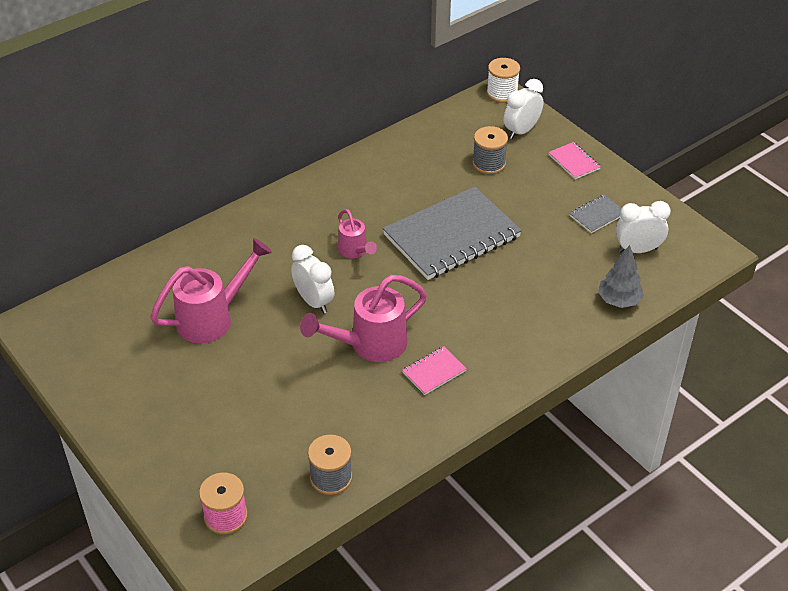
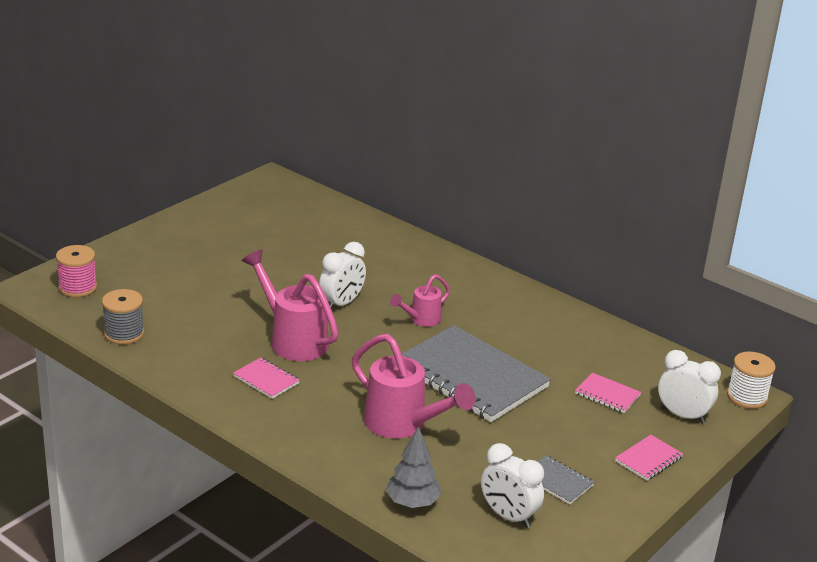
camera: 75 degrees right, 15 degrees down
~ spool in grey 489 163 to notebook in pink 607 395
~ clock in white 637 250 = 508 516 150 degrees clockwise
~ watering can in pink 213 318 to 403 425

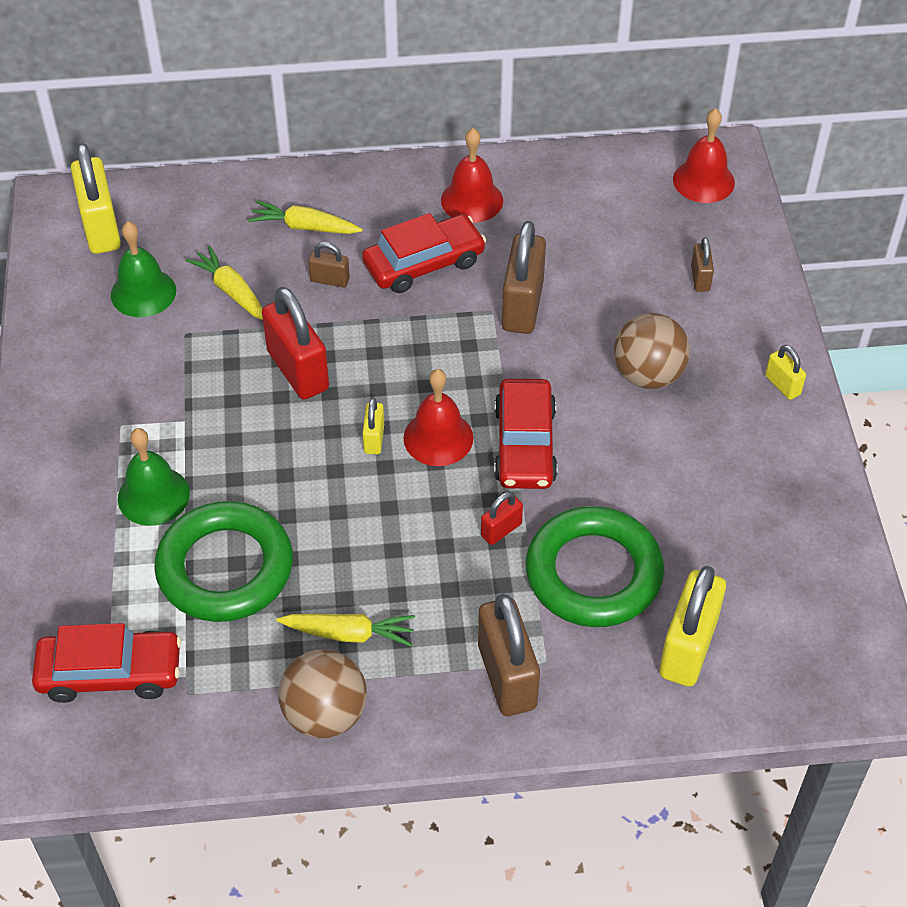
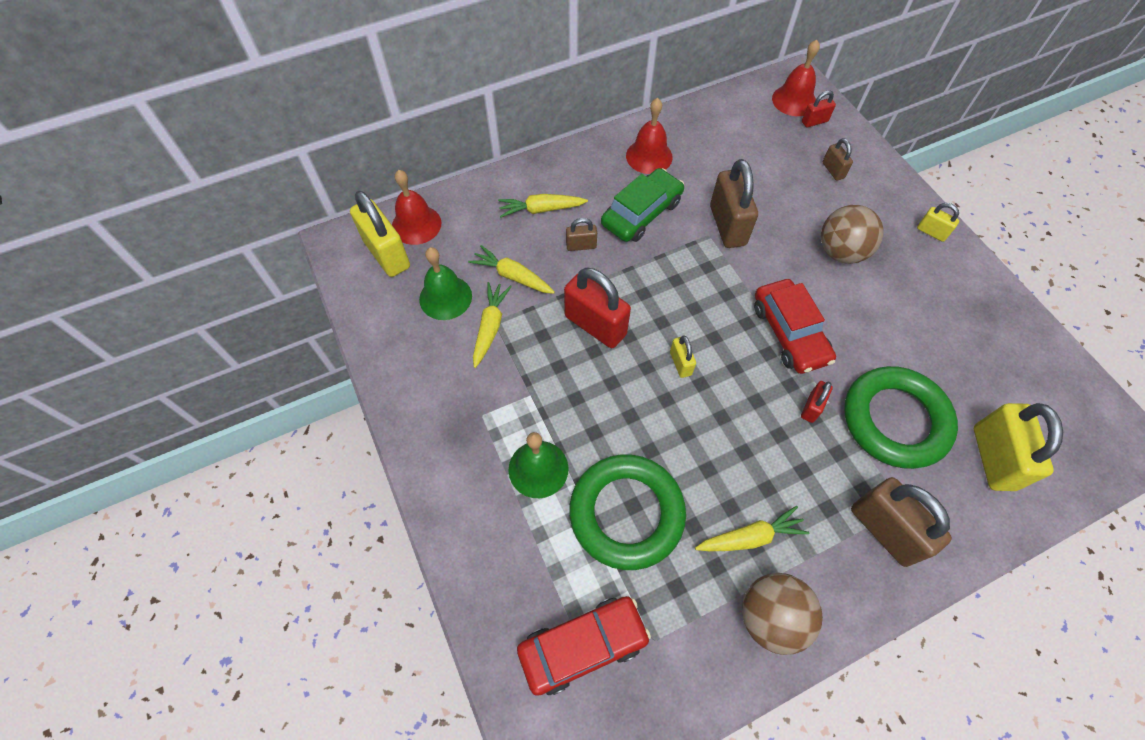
camera: 20 degrees left, 10 degrees up
~ car in red 424 263 to car in green 641 213
~ bell in red 438 438 to 416 224
+ padlock in red 814 121
+ carrot in yellow 490 327

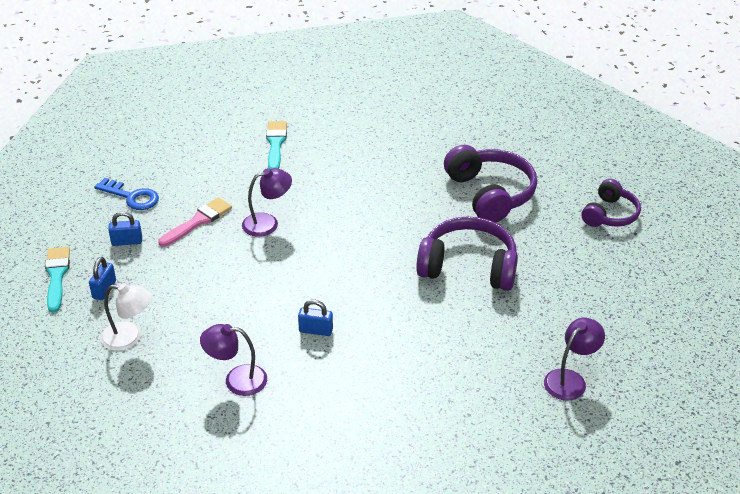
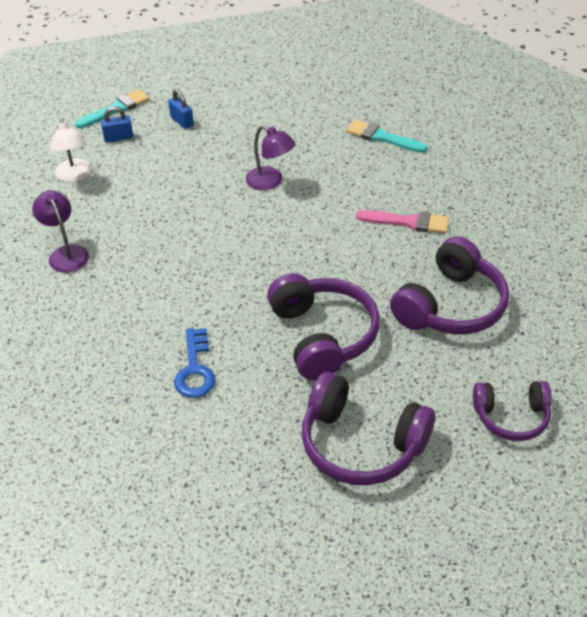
camera: 60 degrees right, 5 degrees up
~ brush in turquoise 275 144 = 382 137 120 degrees counterclockwise
~ key in blue 132 197 to 195 369
~ brush in pink 198 221 to 408 222
- padlock in blue 316 330
- lamp in purple 570 379
+ headphones in purple 361 444

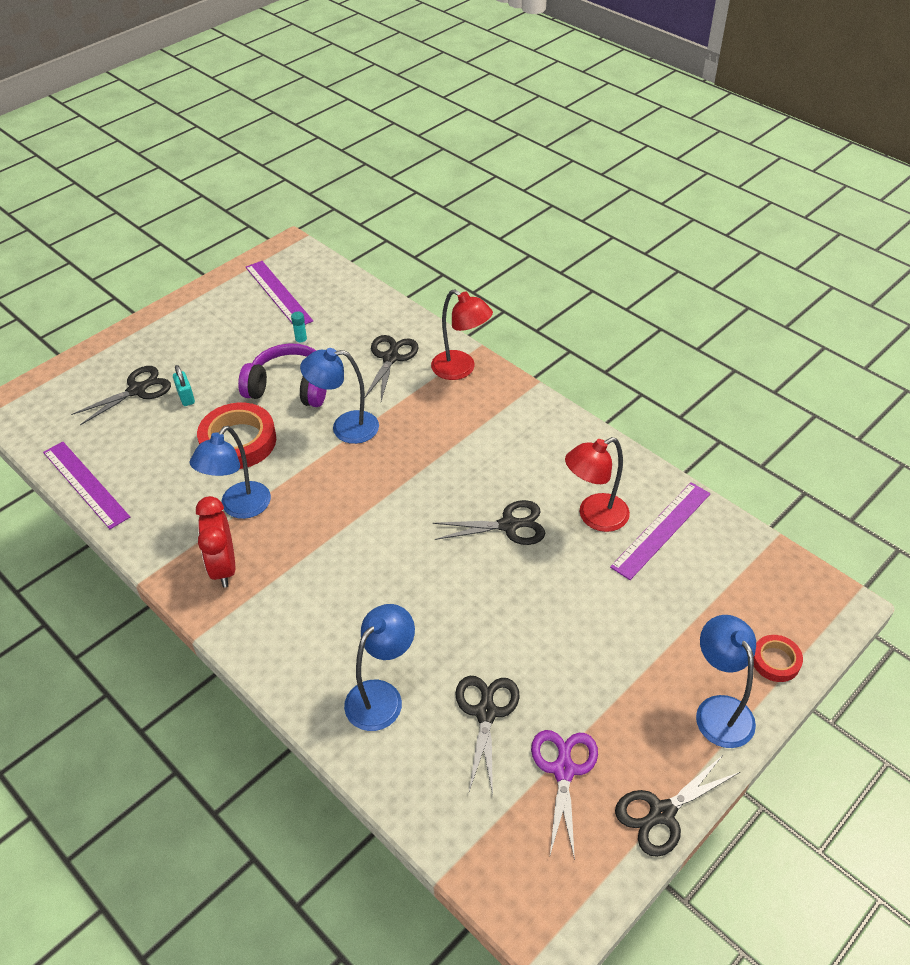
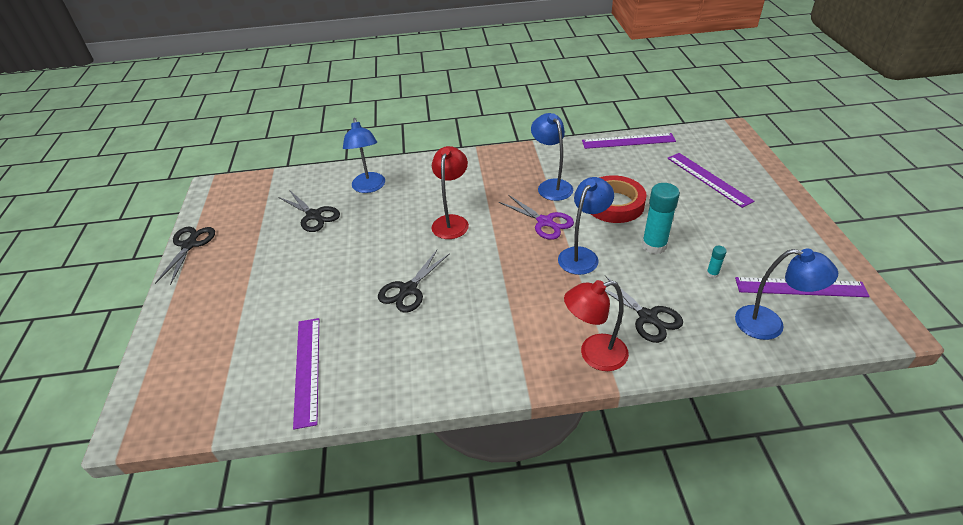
camera: 130 degrees right, 5 degrees down
~ headphones in purple 289 388 to glue stick in turquoise 654 245
- padlock in turquoise 186 397
~ scissors in black 137 390 to ruler in purple 708 179
~ lamp in red 594 517 to 452 221
- clock in red 224 567
~ lamp in blue 719 710 to 769 325
- tape in red 775 661
~ scissors in purple 563 770 to 545 222

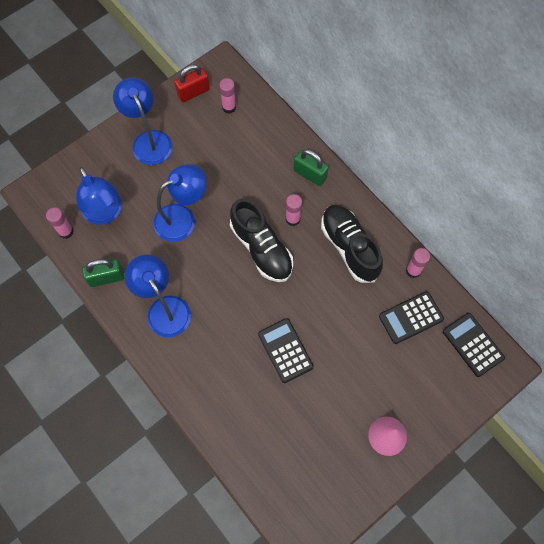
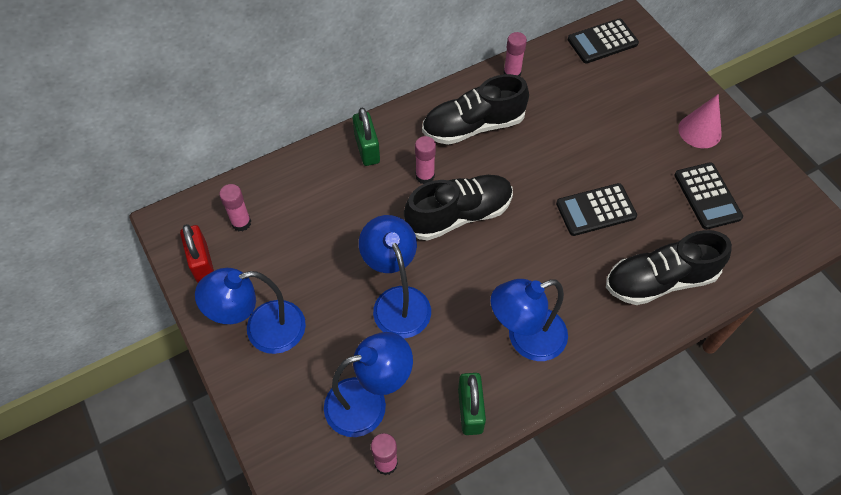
camera: 80 degrees left, 10 degrees down
~ padlock in green 310 174 = 367 149 60 degrees counterclockwise
~ calculator in black 411 318 to 707 196
+ shoe in black 660 280

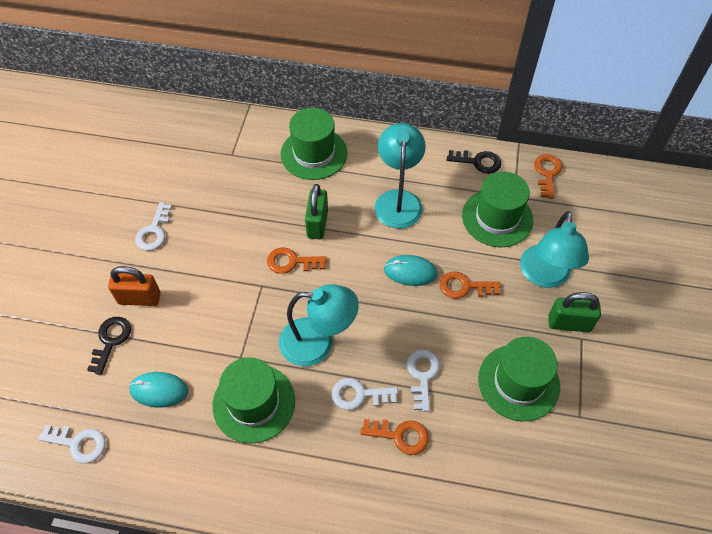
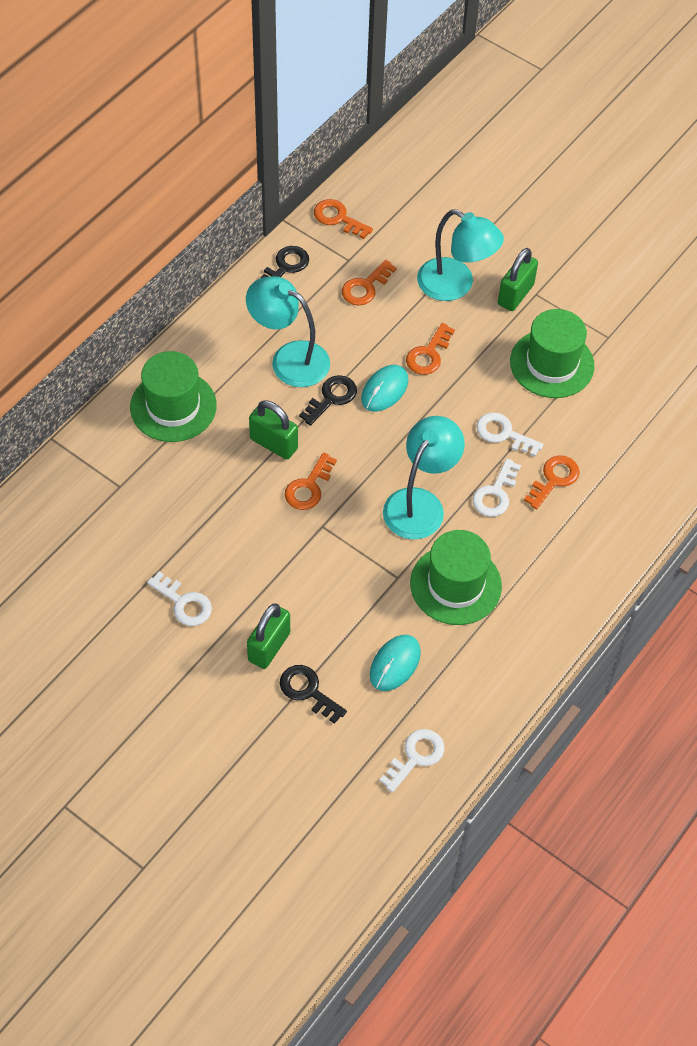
camera: 65 degrees left, 0 degrees up
~ hat in green 497 218 to key in orange 365 287
~ padlock in orange 139 298 to padlock in green 269 646
+ key in black 331 398

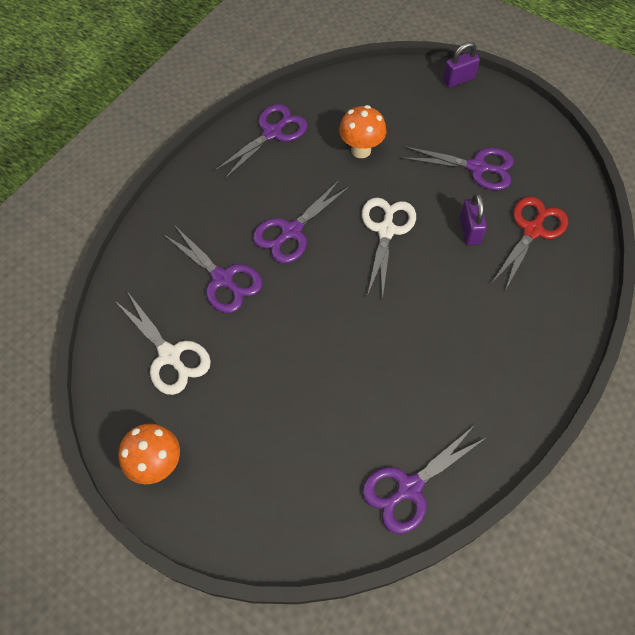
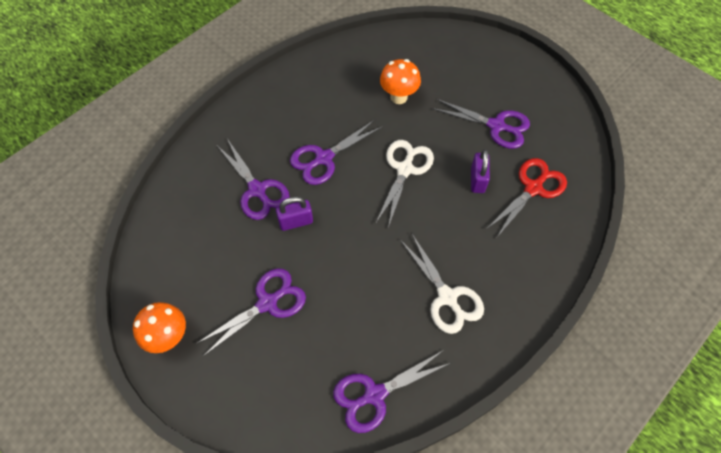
camera: 10 degrees right, 0 degrees up
~ padlock in purple 458 79 to 296 222
~ scissors in purple 272 133 to 267 303
~ scissors in white 170 355 to 447 297

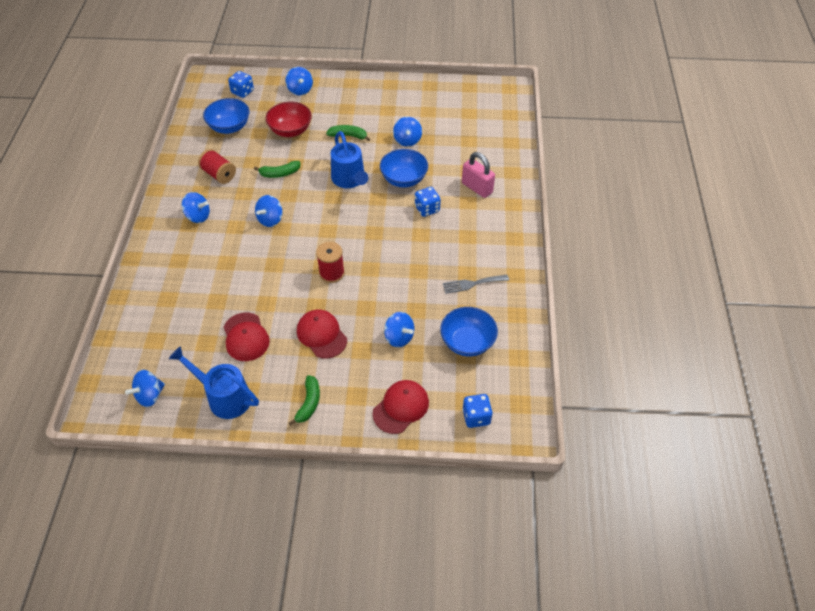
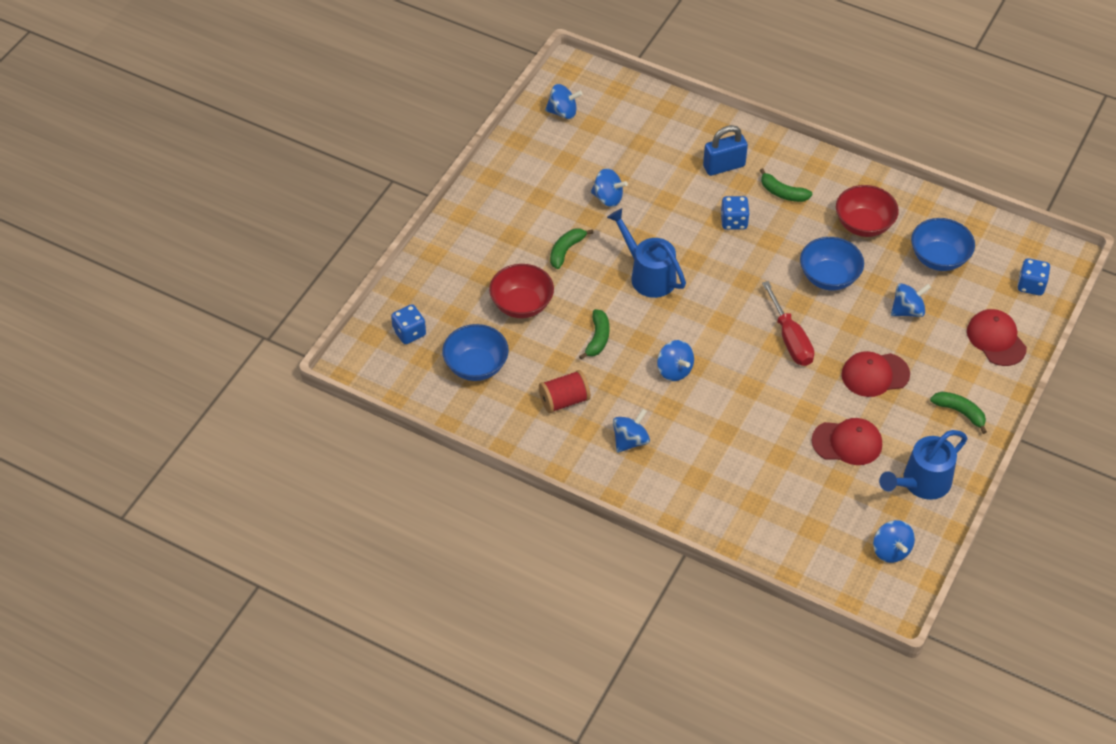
camera: 65 degrees left, 0 degrees up
~ spinning top in blue 300 90 to 563 112
~ watering can in blue 350 180 = 647 275 135 degrees counterclockwise
~ bowl in blue 404 179 to 829 277
~ padlock in pink 477 188 to padlock in blue 724 166
~ spool in red 332 273 to screwdriver in red 790 338
~ fork in grey 472 284 to bowl in red 863 224
+ banana in green 782 193

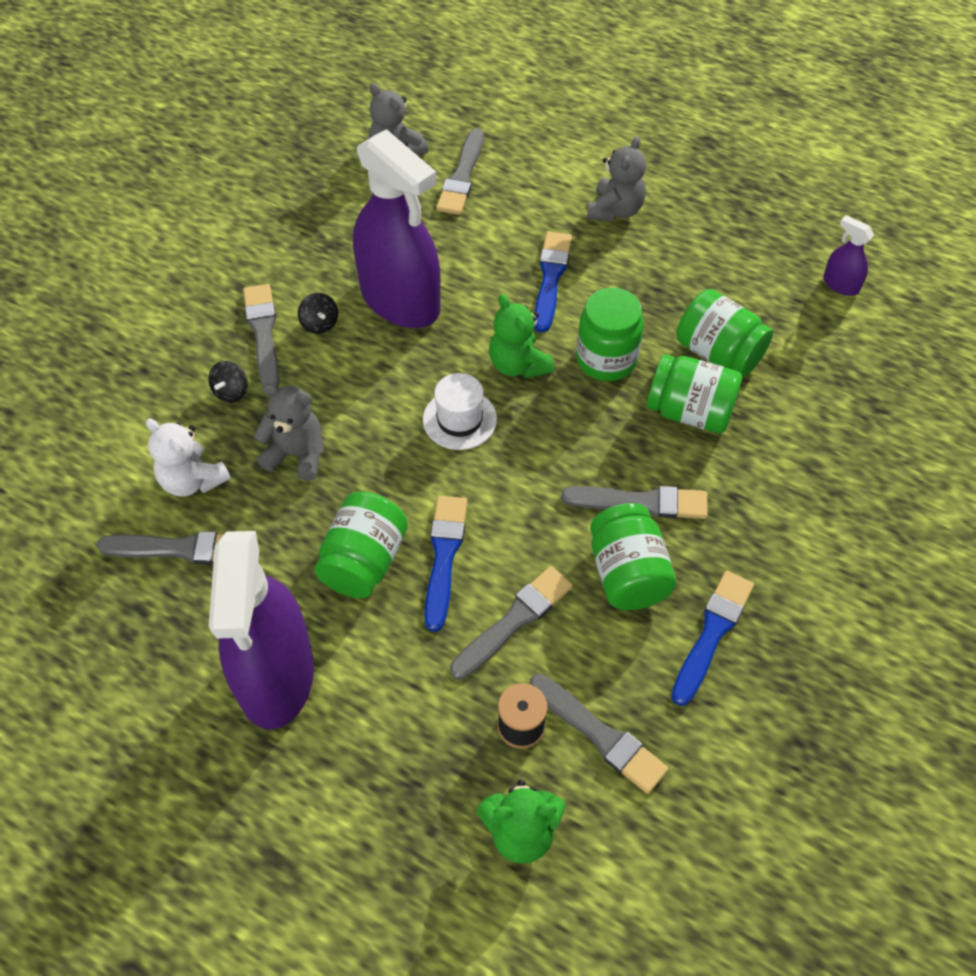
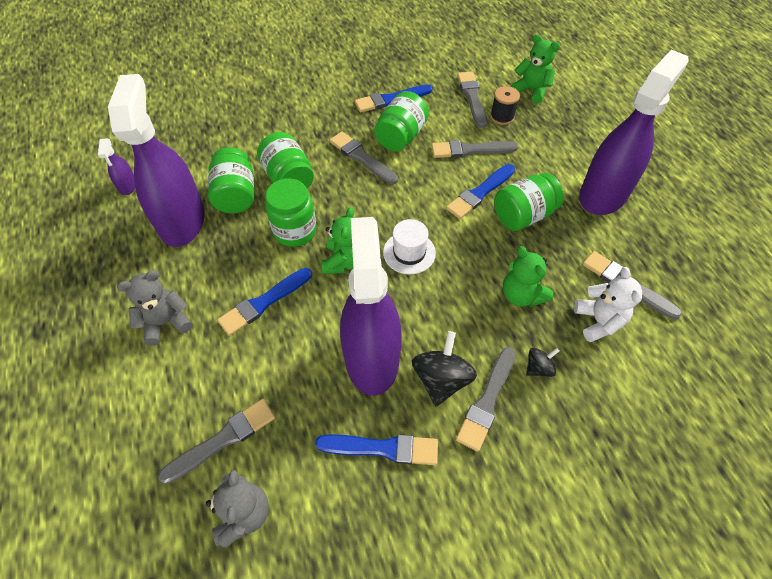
camera: 140 degrees left, 0 degrees up
~ spinning top in black 319 324 = 441 379 x1.81
~ teddy bear in grey 297 454 to teddy bear in green 521 295
+ spray bottle in purple 182 221
+ brush in blue 382 448

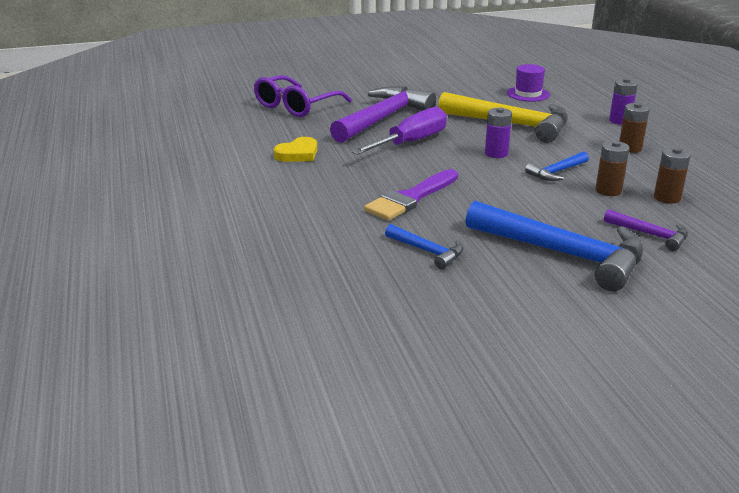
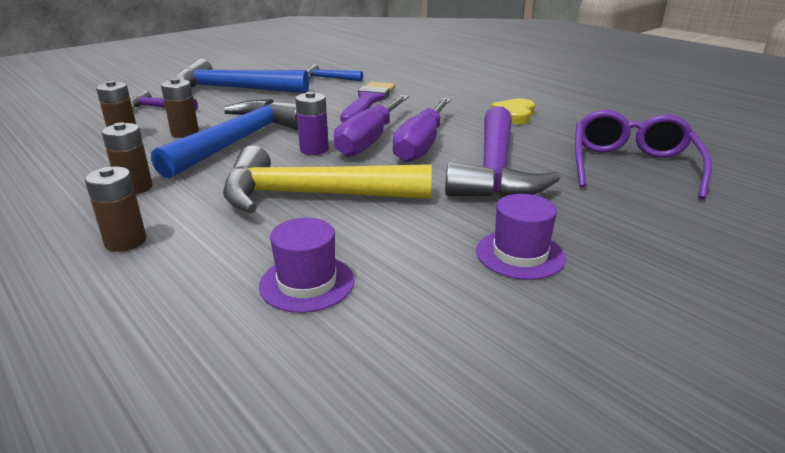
camera: 155 degrees right, 0 degrees up
~ battery in purple 619 121 to battery in brown 125 241
~ hammer in blue 556 172 = 239 141 x2.09
+ screwdriver in purple 369 140
+ hat in purple 520 254

